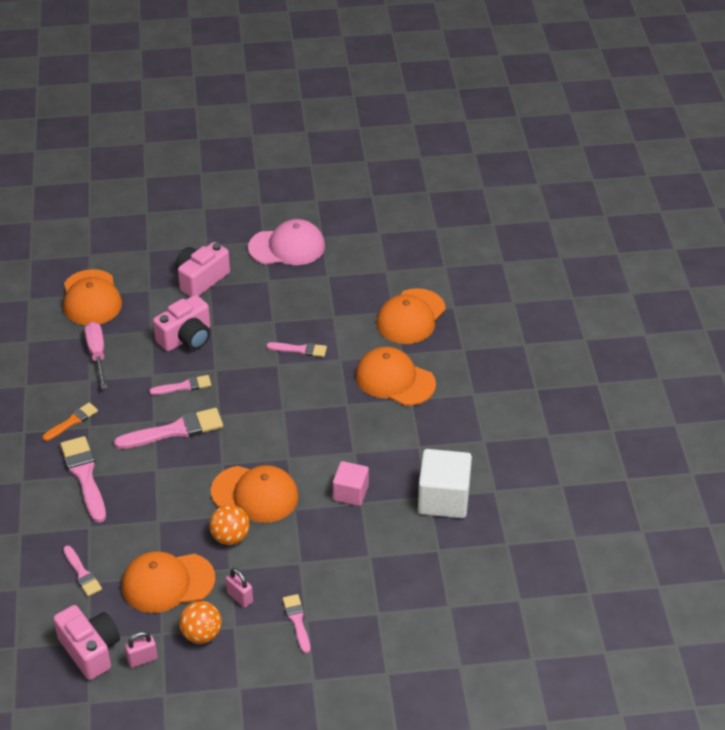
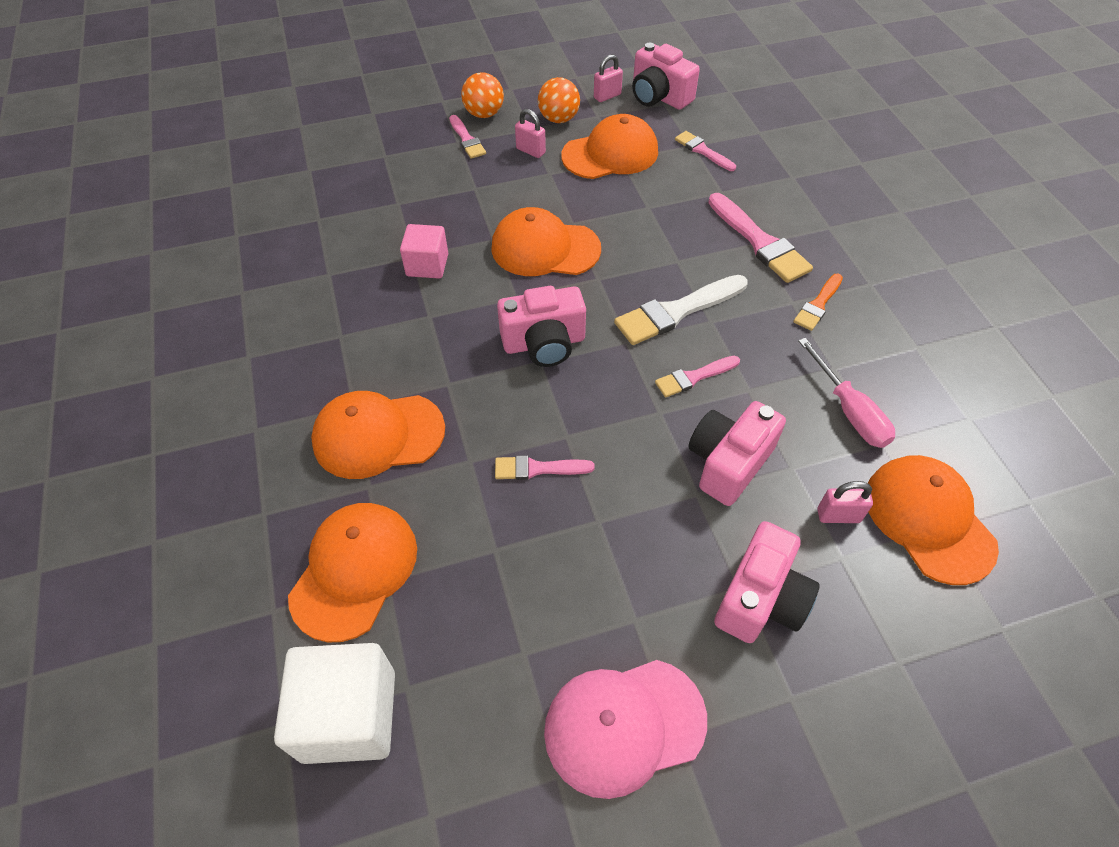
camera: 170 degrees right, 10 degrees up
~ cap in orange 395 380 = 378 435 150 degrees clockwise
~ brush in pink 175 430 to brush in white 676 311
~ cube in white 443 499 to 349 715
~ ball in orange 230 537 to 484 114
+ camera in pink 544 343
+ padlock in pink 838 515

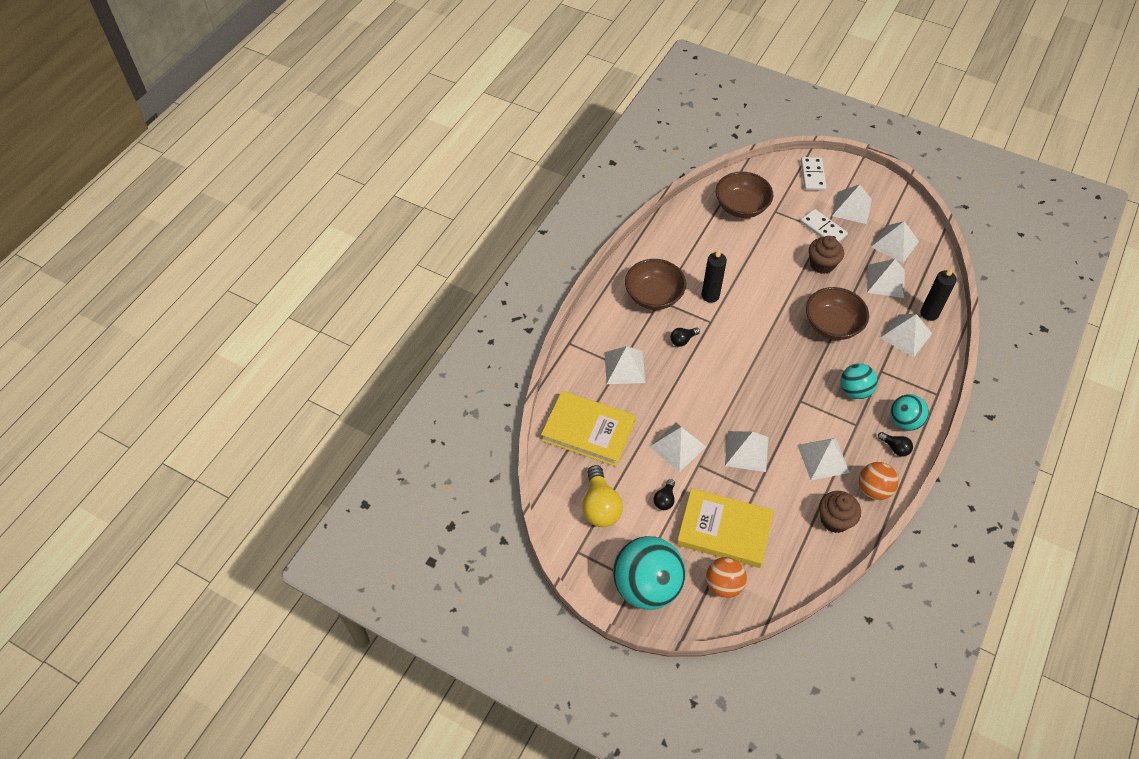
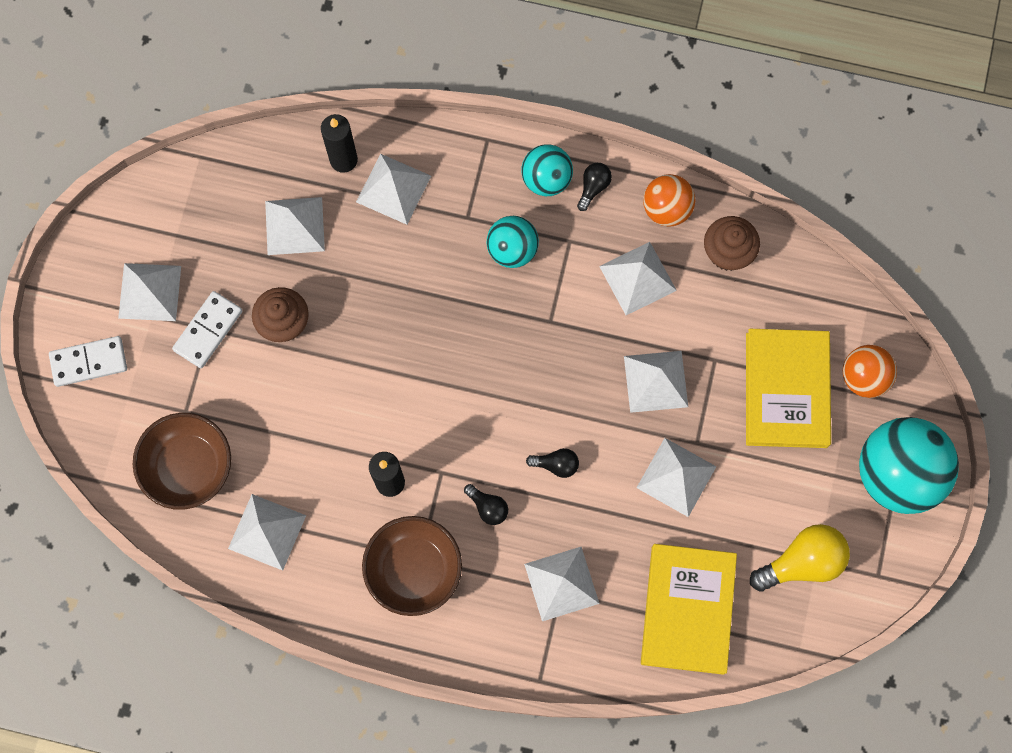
camera: 105 degrees left, 20 degrees up
~ pyramid in white 894 244 to 267 532
- bowl in brown 832 325
~ light bulb in black 664 499 to 556 464

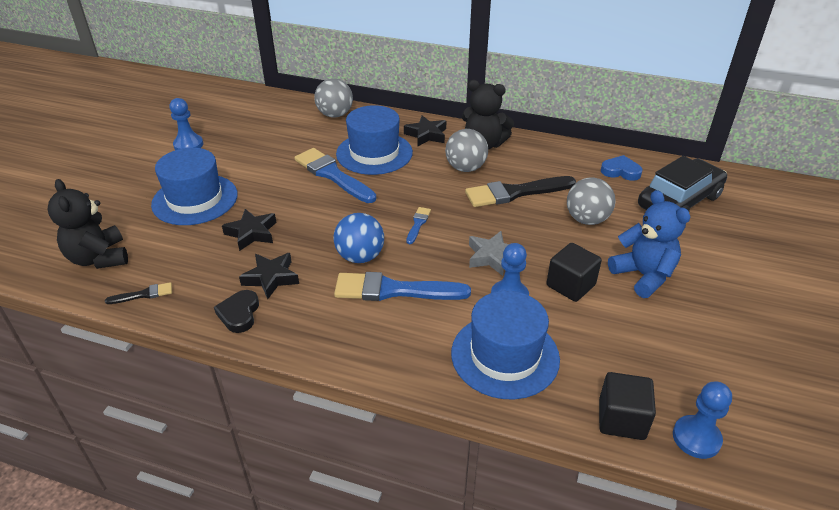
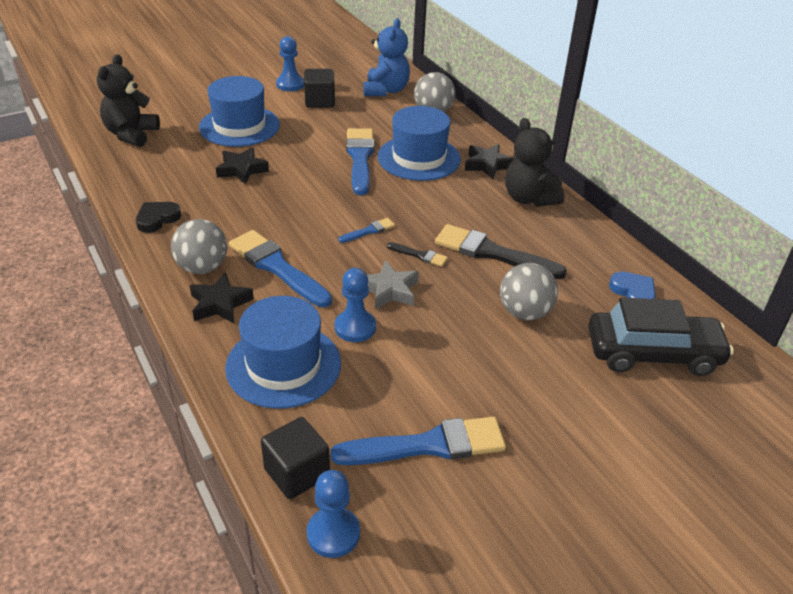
camera: 40 degrees right, 0 degrees up
~ ball in grey 465 168 to 202 268
~ teddy bear in blue 643 275 to 386 90
- ball in blue 360 257
~ cube in black 570 285 to 320 101
~ star in black 271 278 to 220 304
~ brush in black 143 294 to 420 255
+ brush in blue 428 445

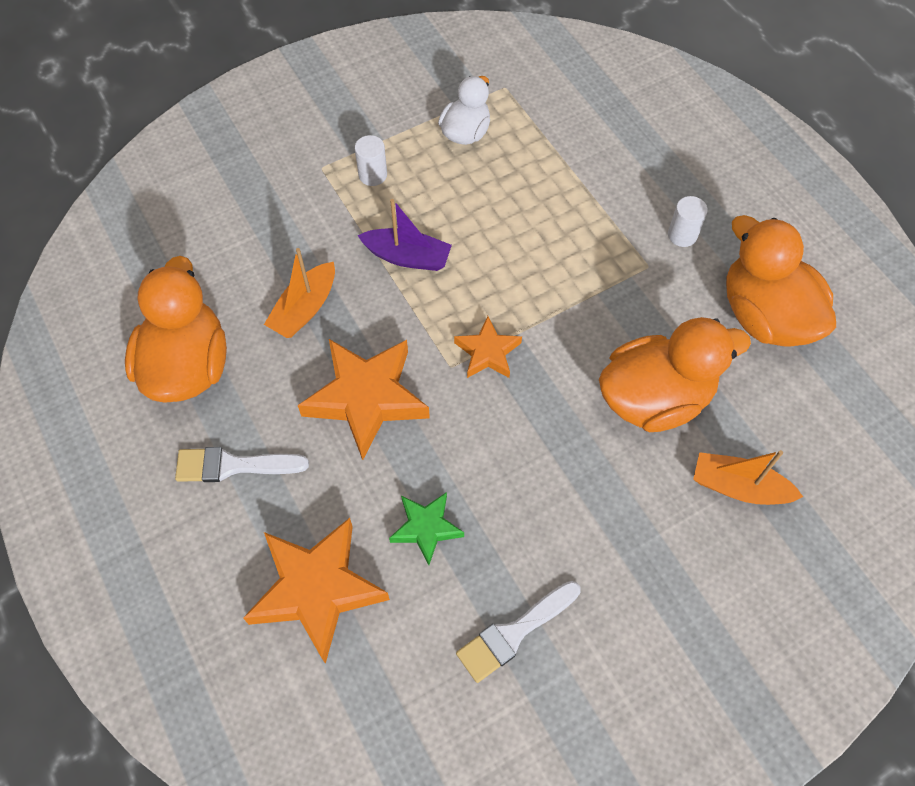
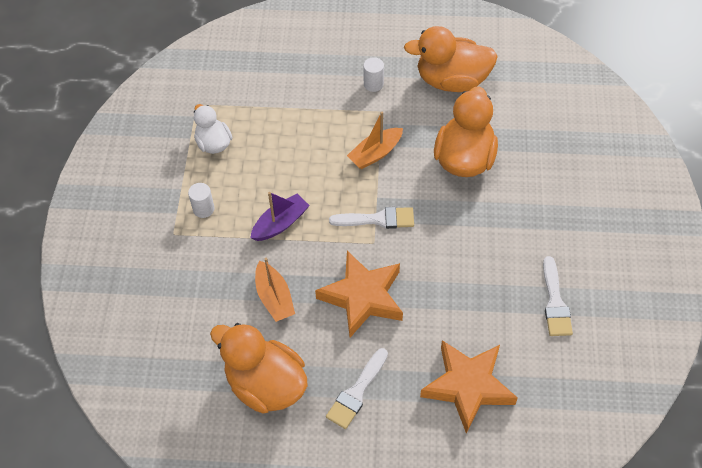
camera: 55 degrees left, 5 degrees down
~ star in orange 487 352 to brush in white 378 219
~ boat in orange 738 487 to 375 153
- star in green 426 528

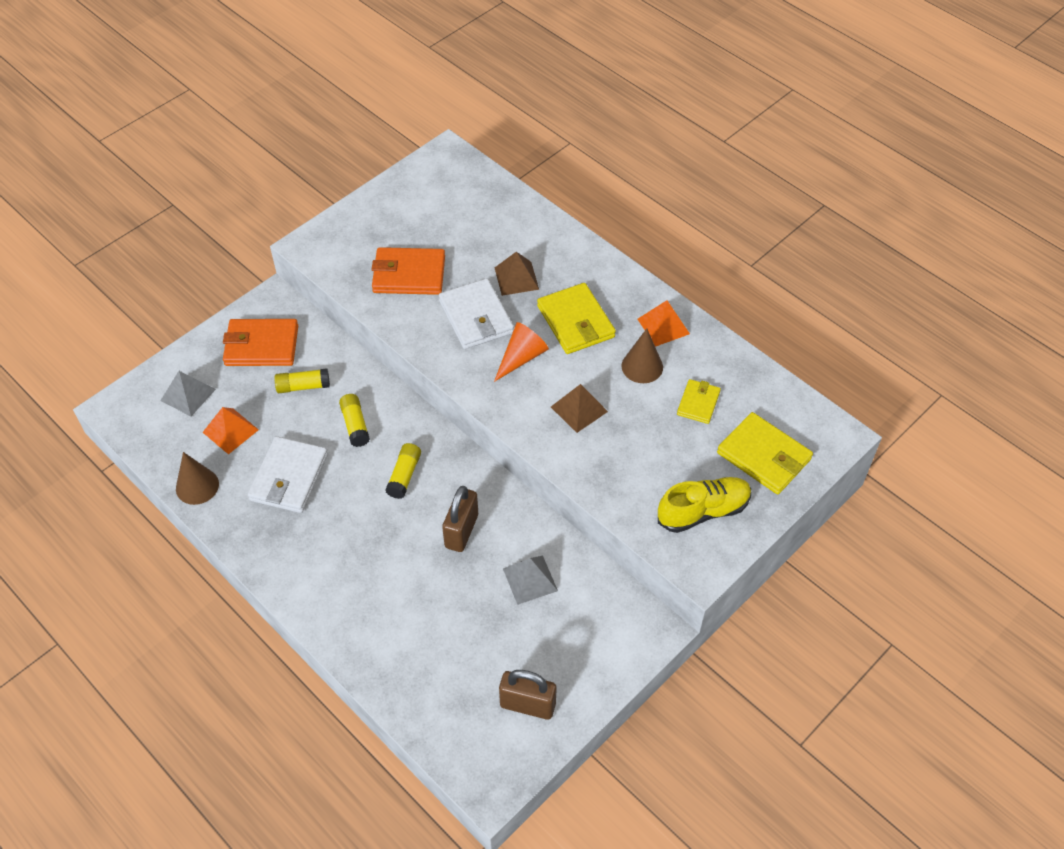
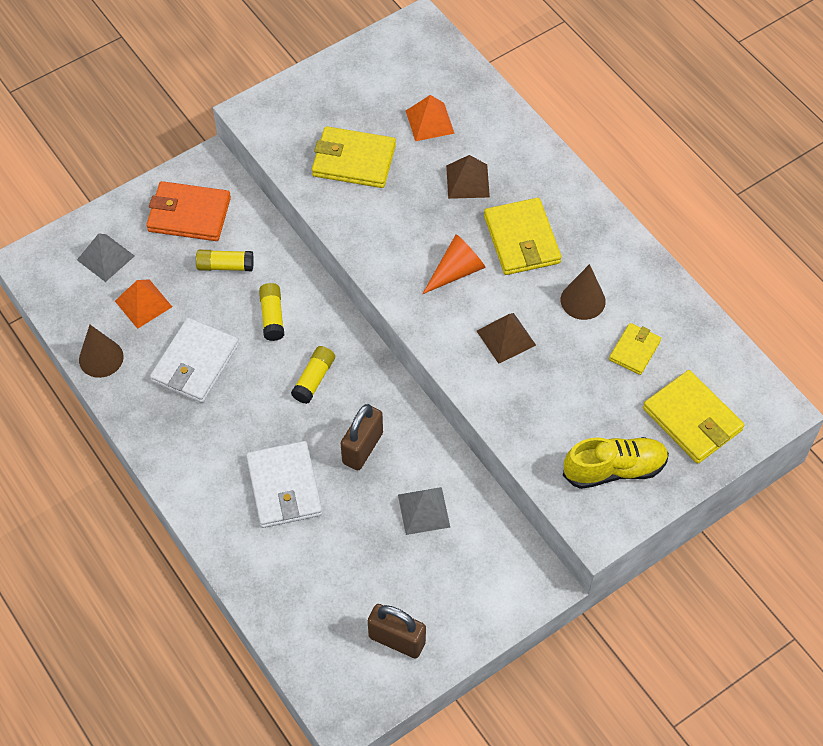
camera: 10 degrees right, 5 degrees up
~ wallet in orange 409 274 to wallet in yellow 354 160
~ wallet in white 476 317 to 284 487
~ pyramid in orange 663 326 to 429 122

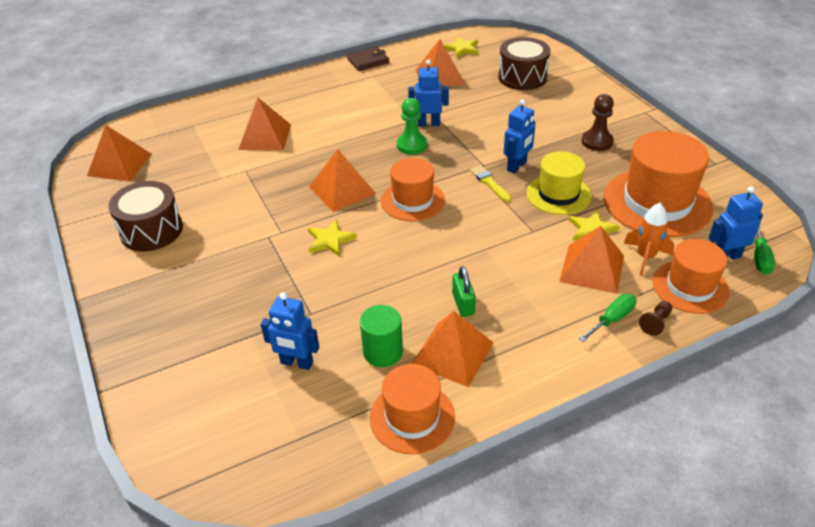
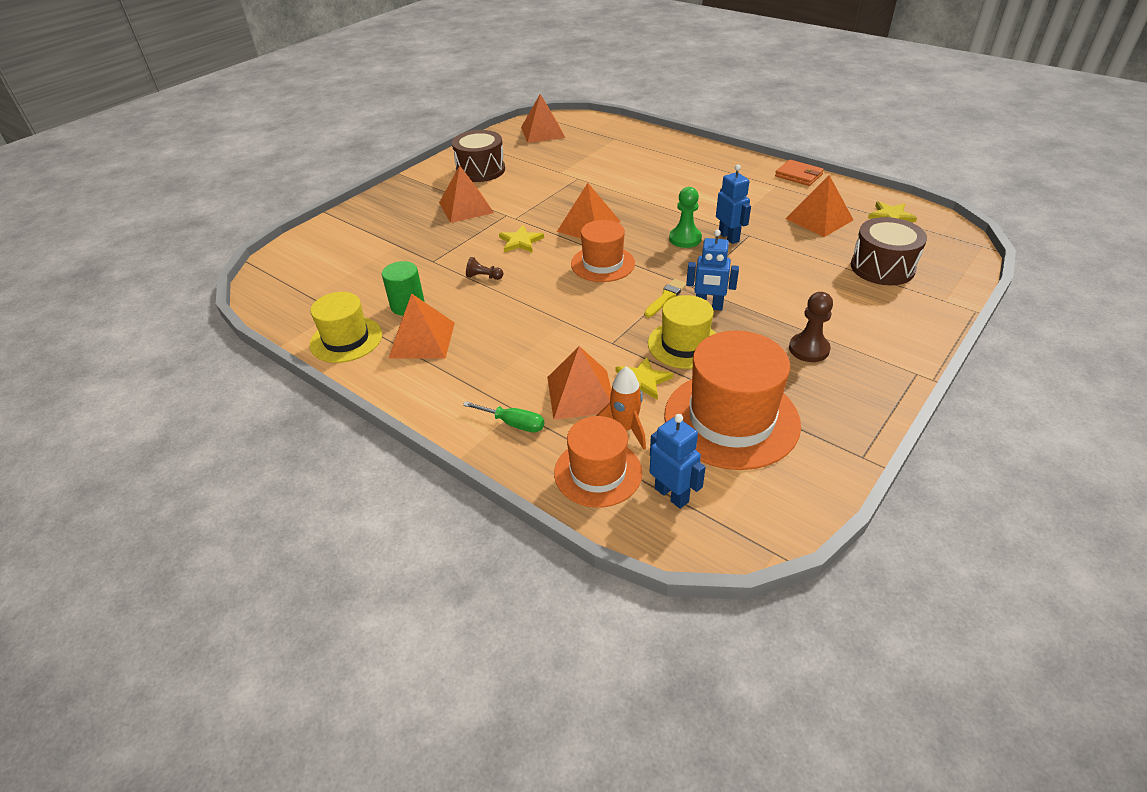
camera: 65 degrees right, 0 degrees up
~ wallet in brown 368 61 to wallet in orange 798 175
~ pyramid in orange 265 137 to 466 207
- screwdriver in green 760 258
- padlock in green 463 304
- robot in blue 296 363
~ pawn in brown 655 323 to 484 277
~ hat in orange 412 417 to hat in yellow 346 339

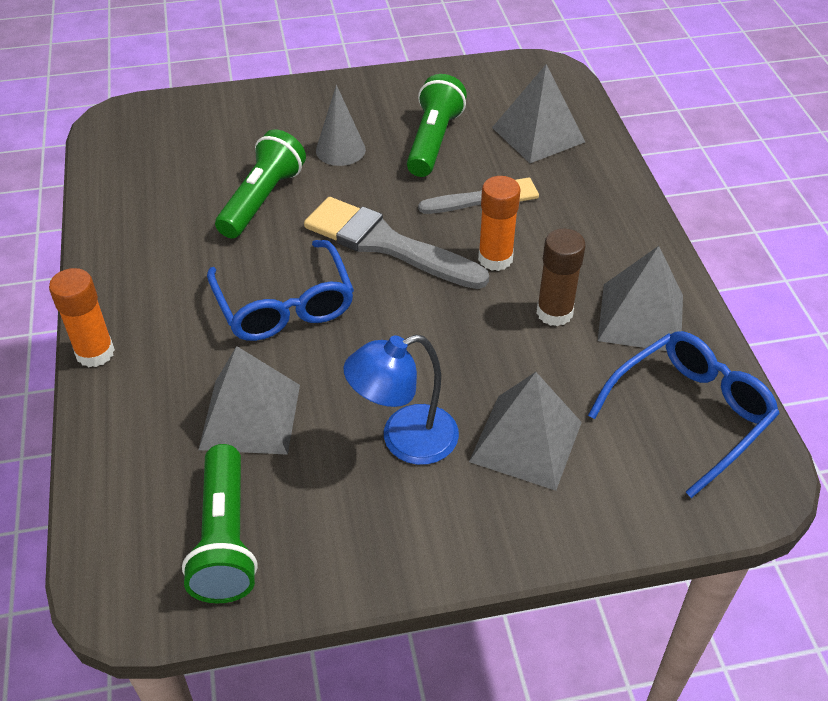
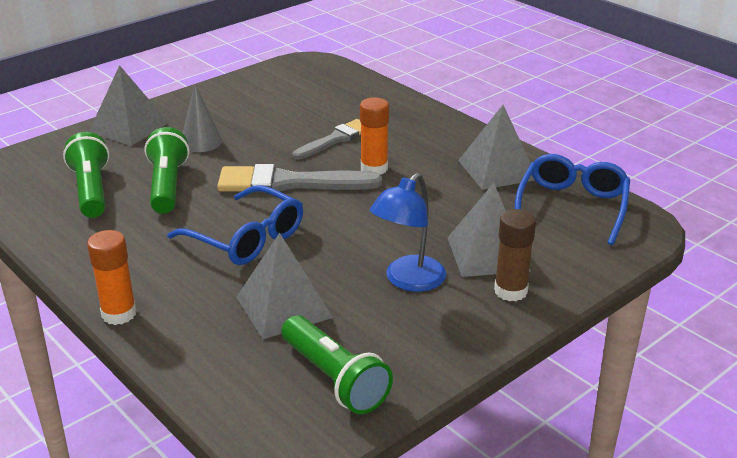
camera: 30 degrees left, 15 degrees down
~ pyramid in grey 538 134 to 128 127
~ flashlight in green 433 141 to 91 190
~ glue stick in brown 554 312 to 510 291

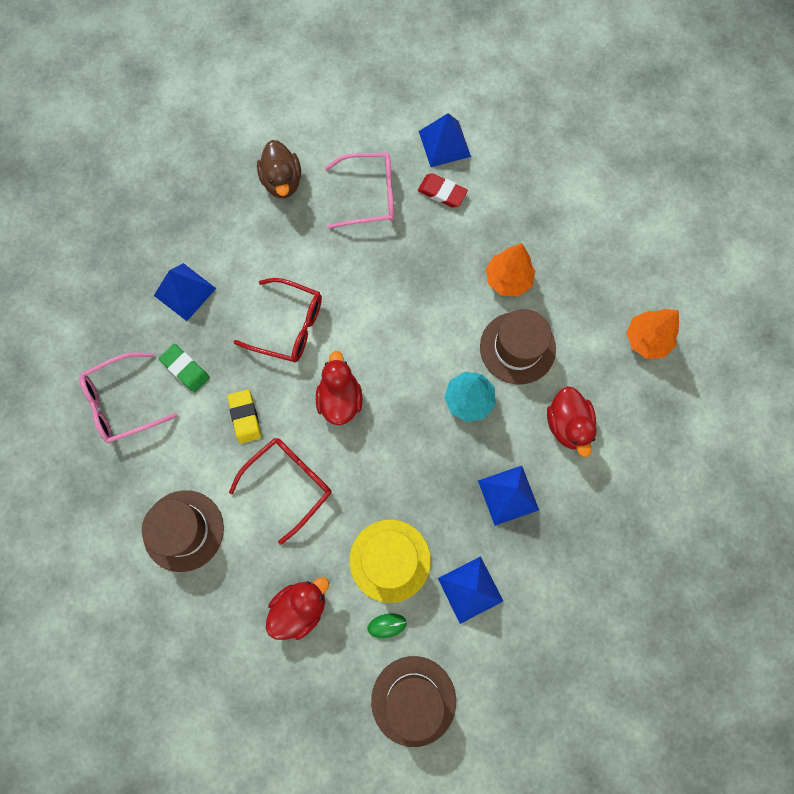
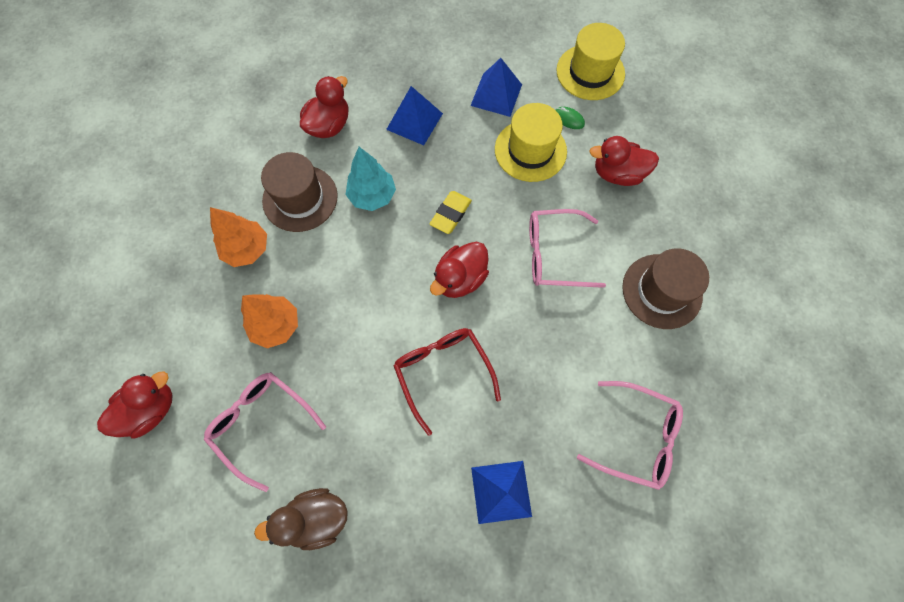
camera: 135 degrees left, 5 degrees down
~ pyramid in blue 444 143 to duck in red 151 409
~ duck in brown 282 181 = 316 518 135 degrees counterclockwise
- eraser in red 442 192
~ tree in orange 647 340 to 276 325
- eraser in green 185 369
~ eraser in yellow 245 417 to 450 214
~ glasses in red 289 484 to glasses in pink 554 254
~ hat in brown 413 700 to hat in yellow 590 72

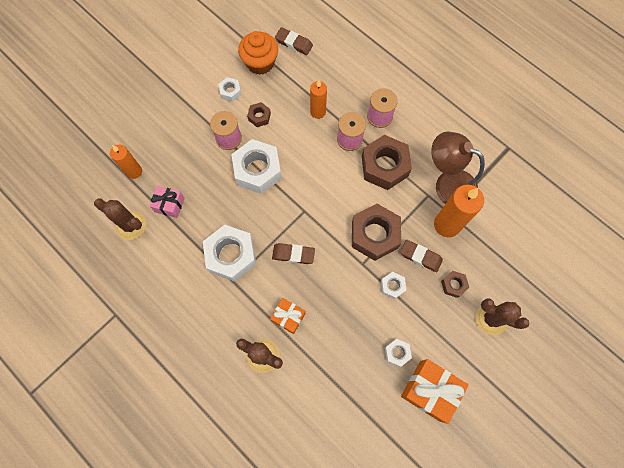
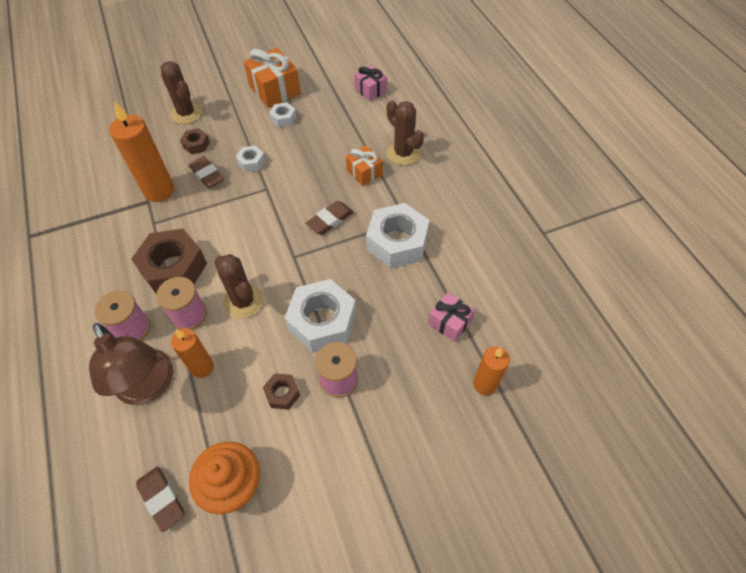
camera: 155 degrees left, 15 degrees down
- nut in white 230 92
~ lamp in brown 447 184 to 149 387
~ cactus in brown 131 225 to 243 301
- nut in brown 374 235
~ eraser in brown 293 254 = 330 220 75 degrees counterclockwise
+ gift in pink 370 90

